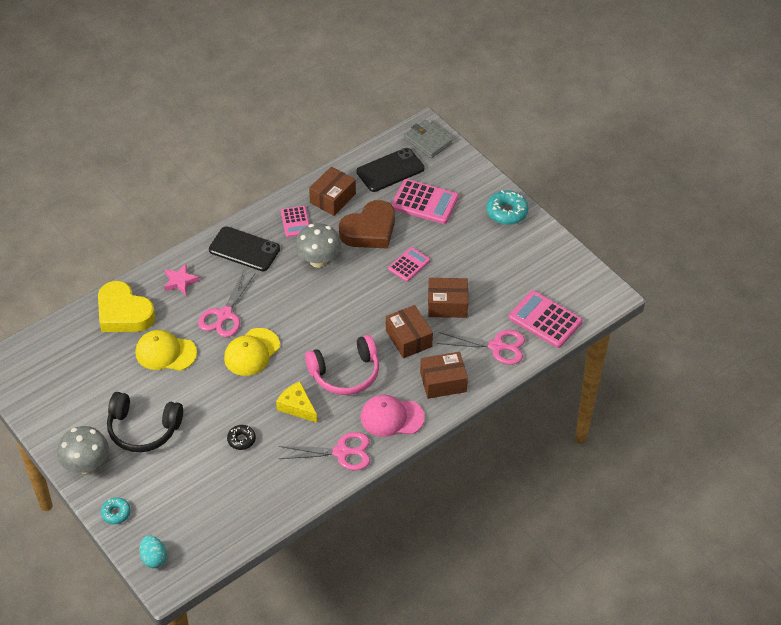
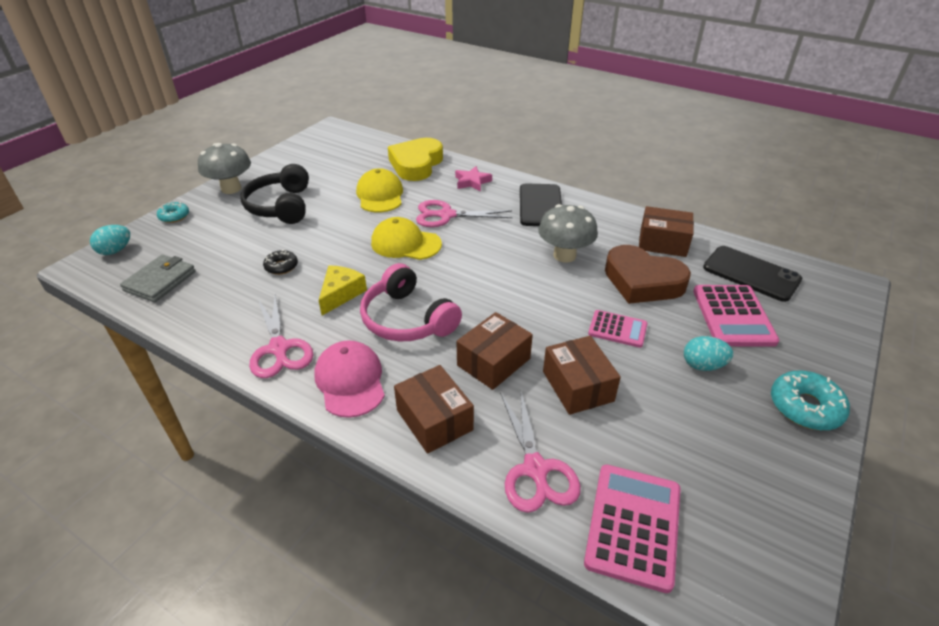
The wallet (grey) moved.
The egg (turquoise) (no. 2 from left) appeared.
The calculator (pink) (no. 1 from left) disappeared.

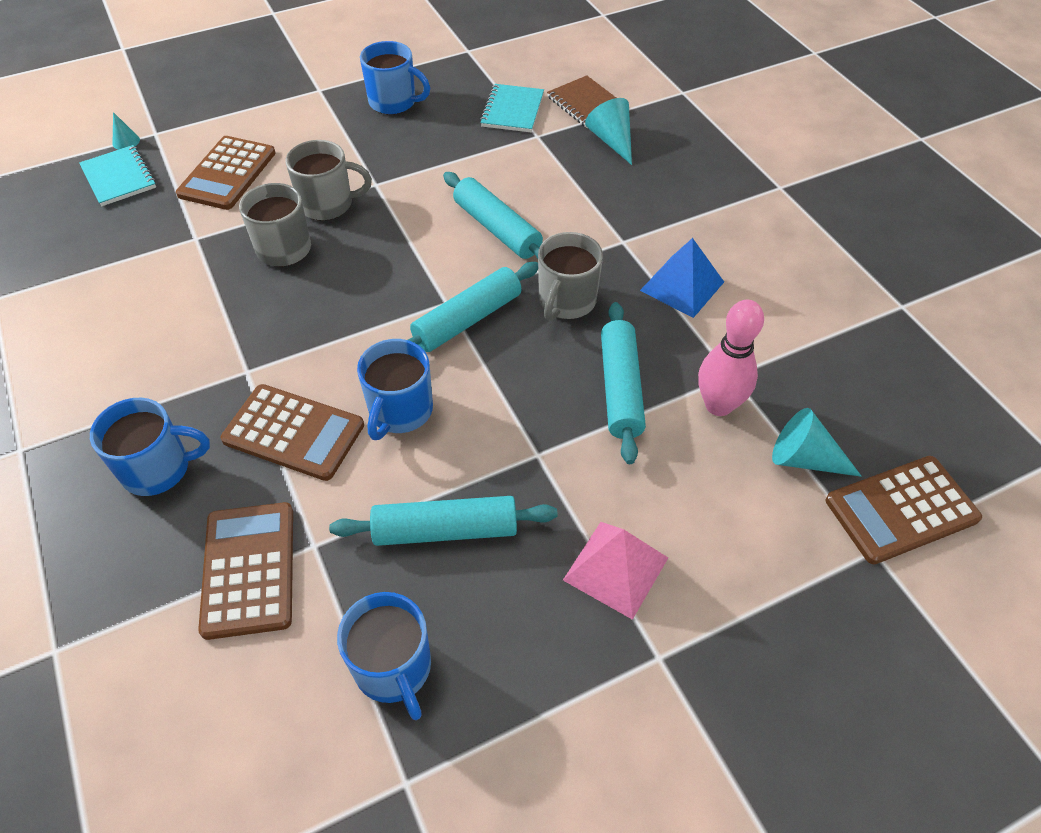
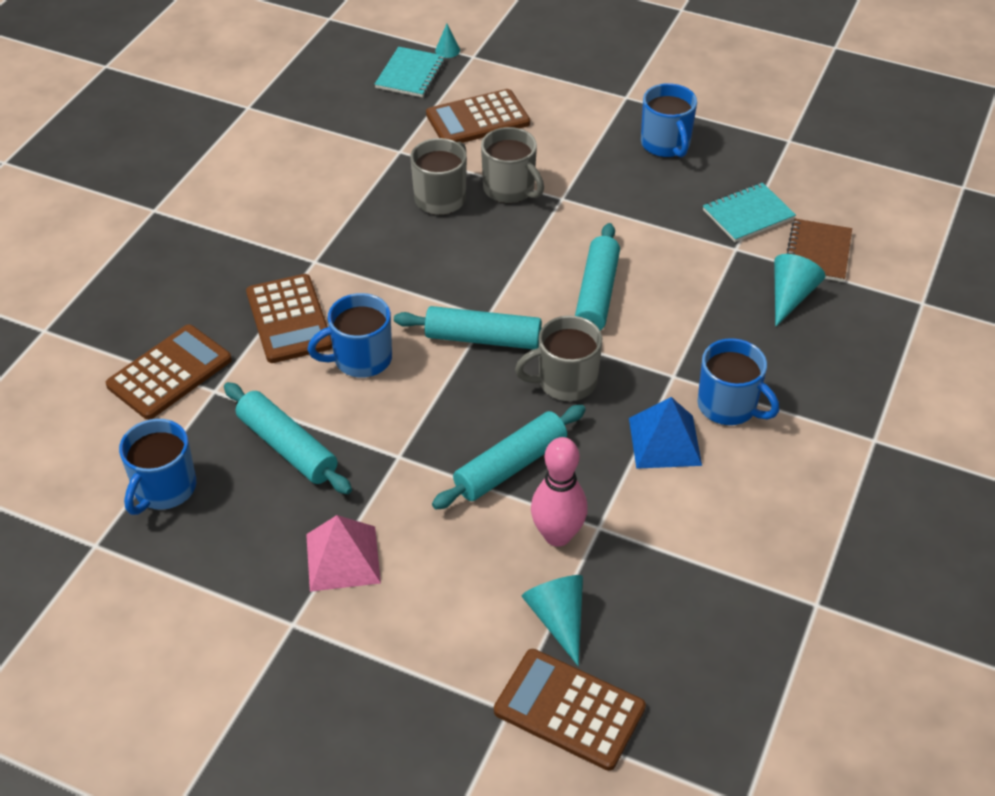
The mug (blue) (no. 1 from left in the first image) moved.

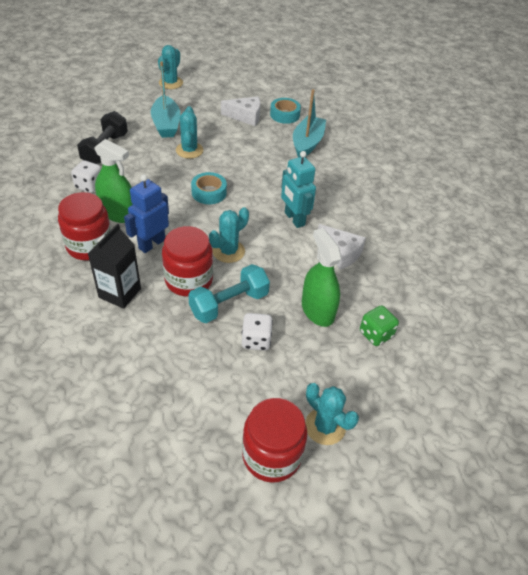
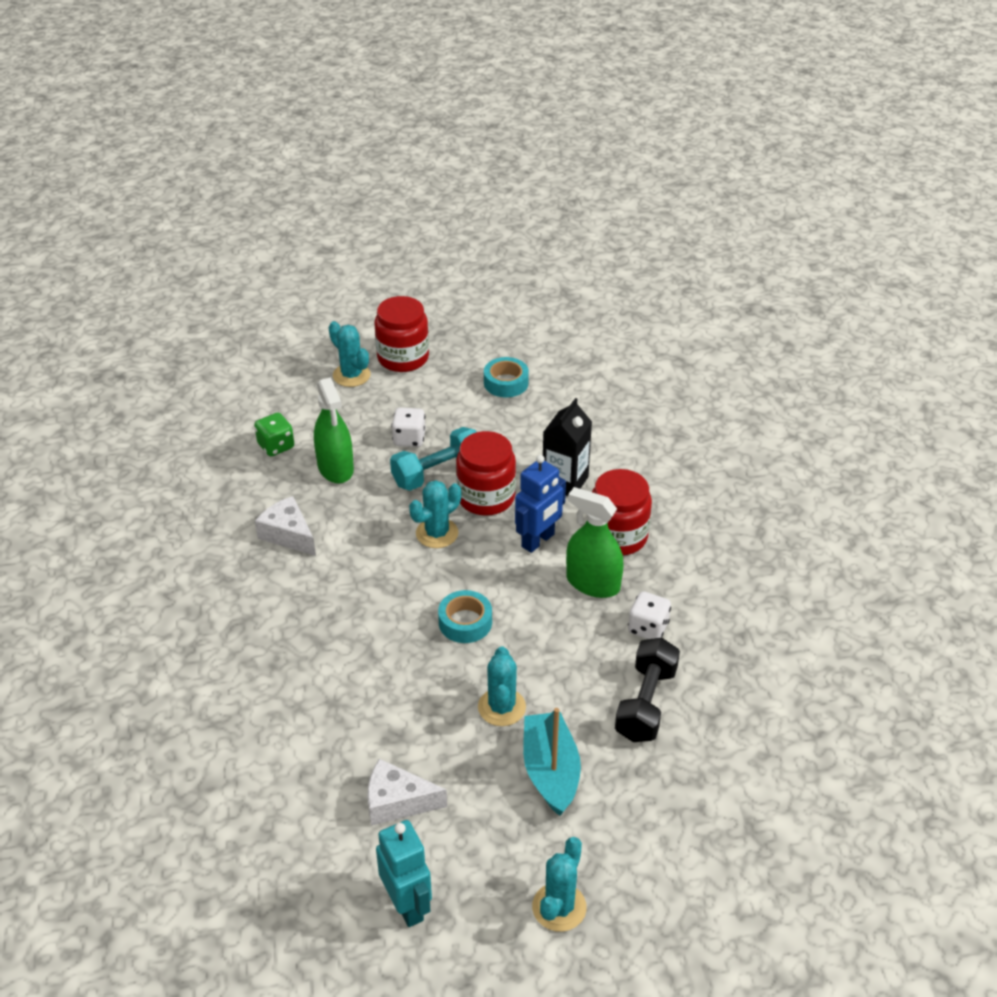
The robot (turquoise) moved.
The tape (turquoise) (no. 2 from left) moved.
The boat (turquoise) (no. 2 from left) disappeared.

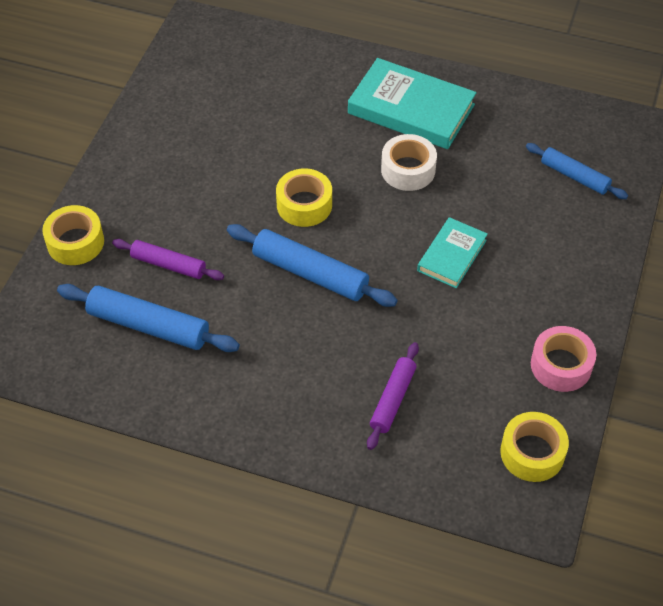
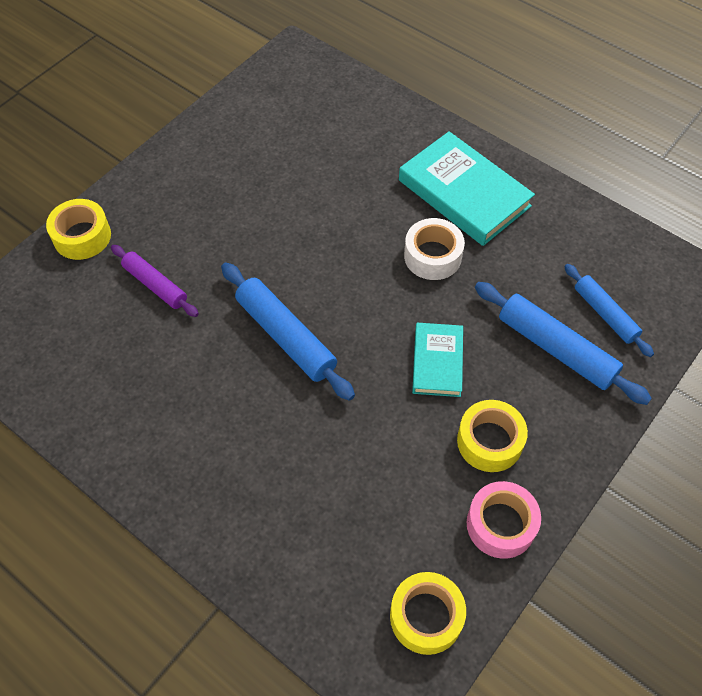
The book (turquoise) (no. 2 from left in the first image) turned 45 degrees counterclockwise.
The tape (yellow) (no. 2 from left in the first image) moved.
The rolling pin (blue) (no. 1 from left in the first image) moved.
The rolling pin (purple) (no. 2 from left) disappeared.

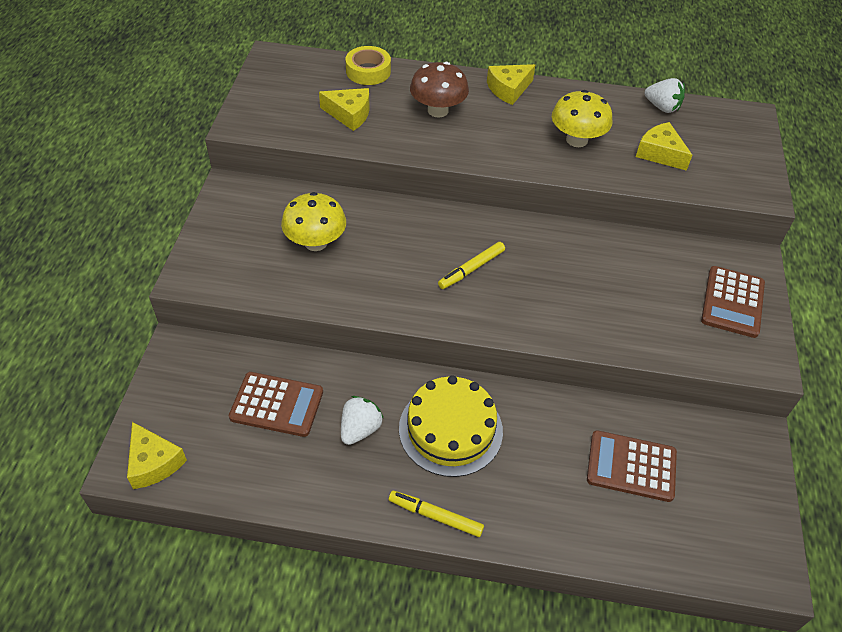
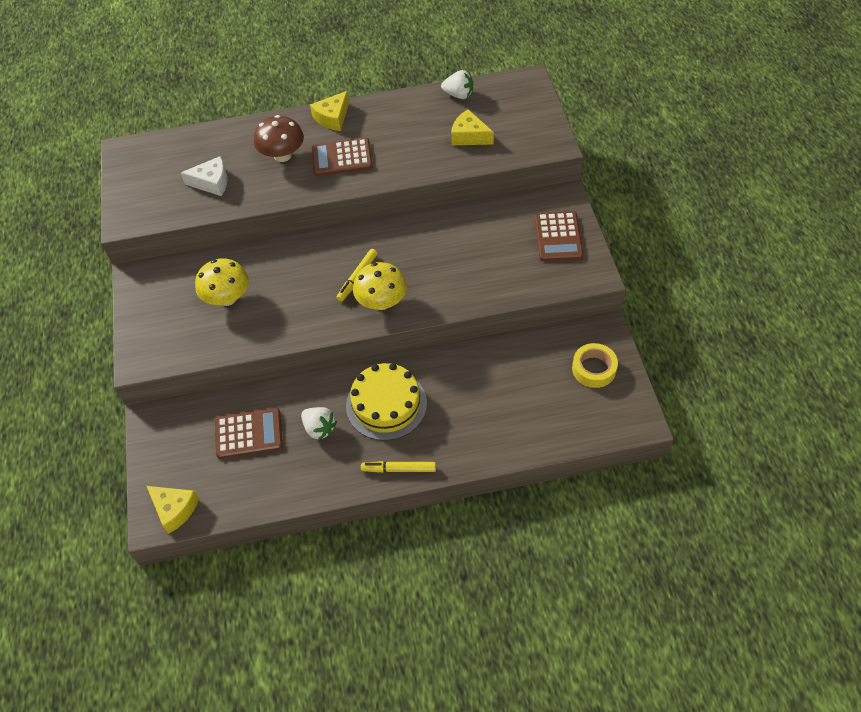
The cheese (yellow) (no. 2 from left) became the cheese (white).
The strawberry (white) (no. 1 from left) turned 120 degrees clockwise.
The calculator (brown) (no. 2 from left) moved.
The mushroom (yellow) (no. 2 from left) moved.
The tape (yellow) moved.

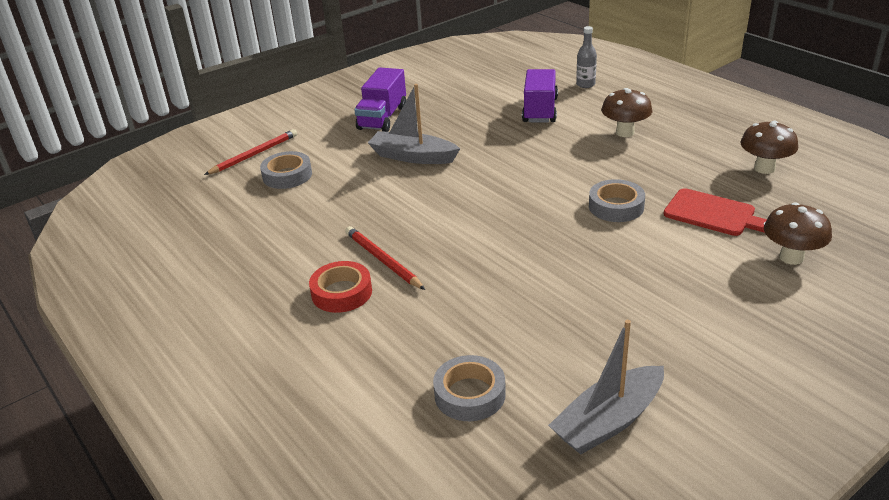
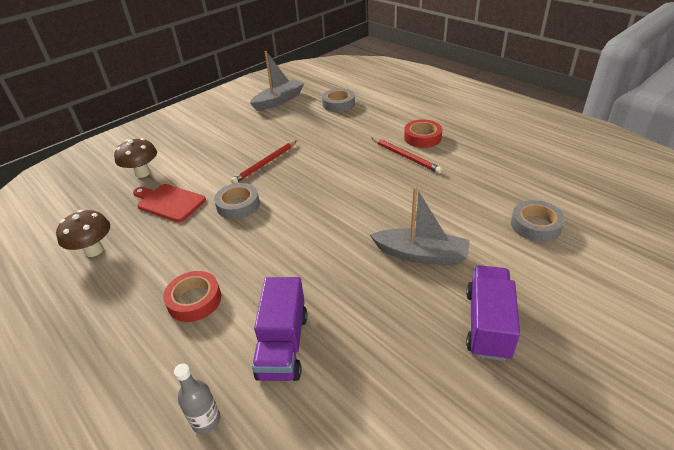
The mushroom (brown) (no. 1 from left) was replaced by the tape (red) (no. 1 from left).
The pencil (red) (no. 1 from left) moved.

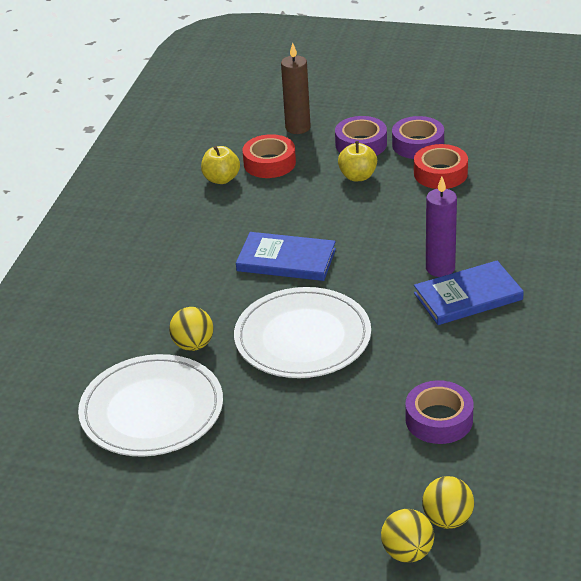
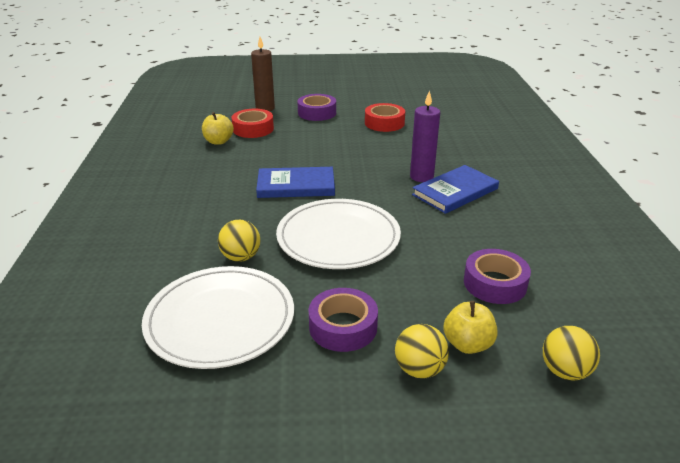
The tape (purple) (no. 2 from left) moved.
The ball (yellow) (no. 2 from left) moved.
The apple (yellow) (no. 2 from left) moved.

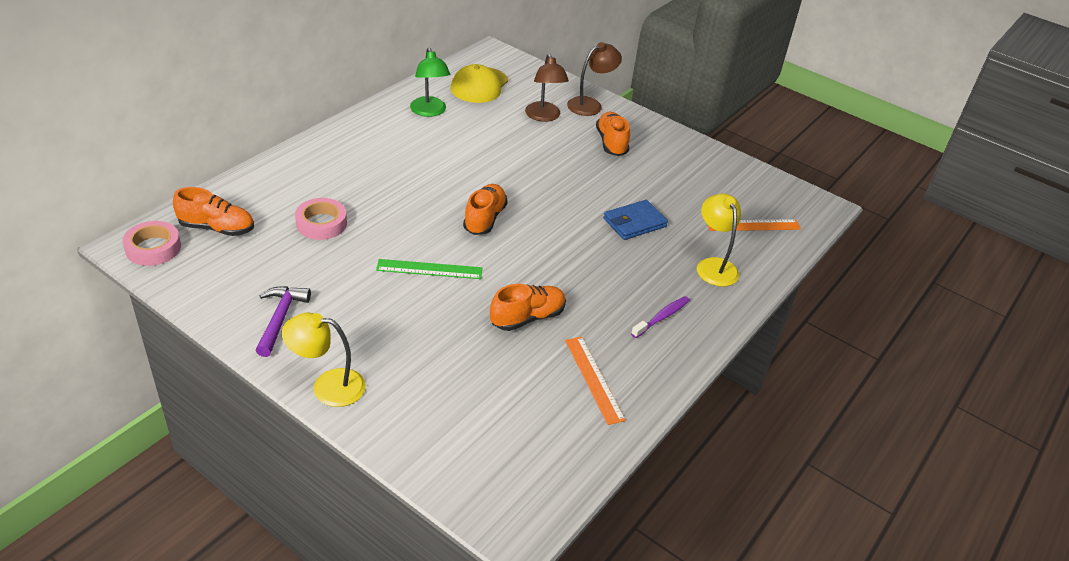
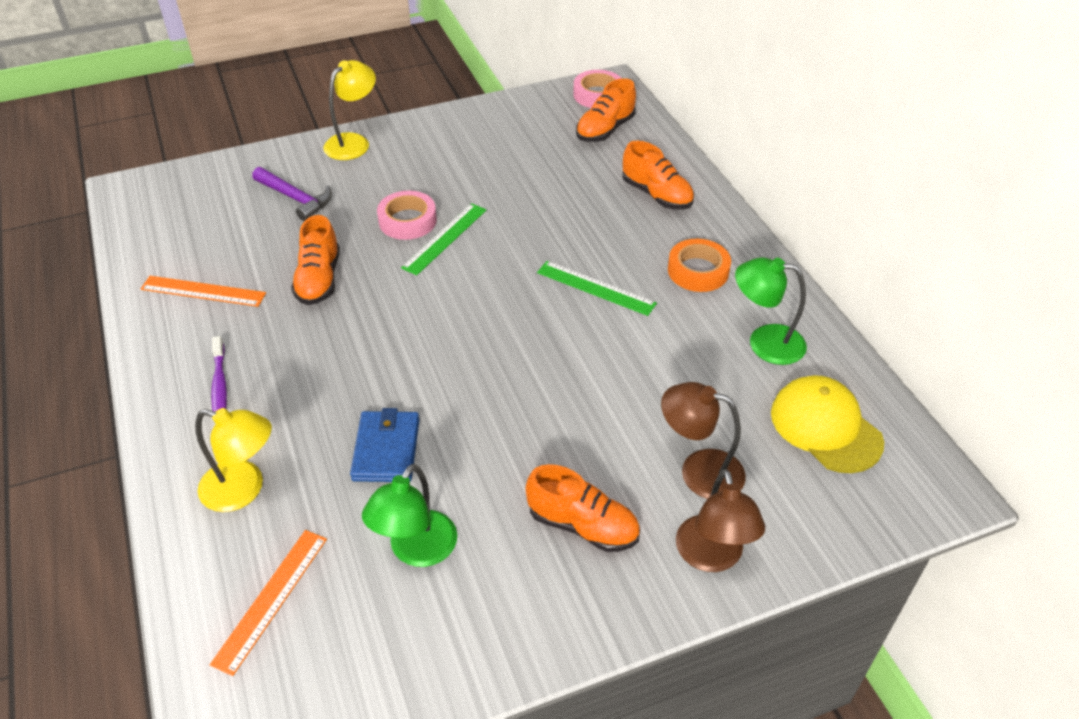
The hammer (purple) moved.
The lamp (green) (no. 1 from left) appeared.
The tape (pink) (no. 2 from left in the first image) moved.
The ruler (green) (no. 2 from left) appeared.
The shoe (orange) (no. 2 from left in the first image) moved.
The tape (orange) appeared.

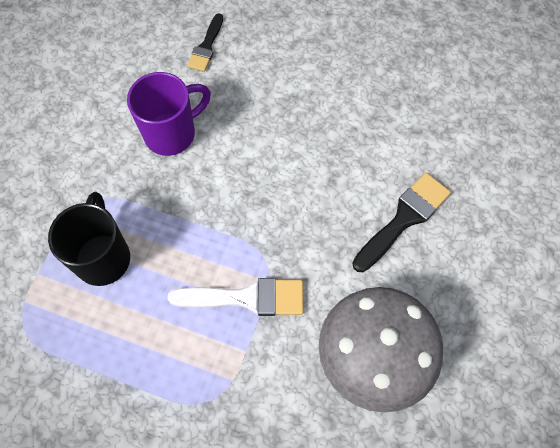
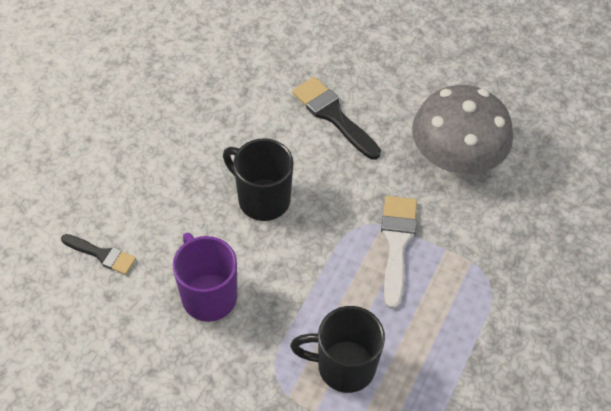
The mug (black) (no. 1 from left) appeared.

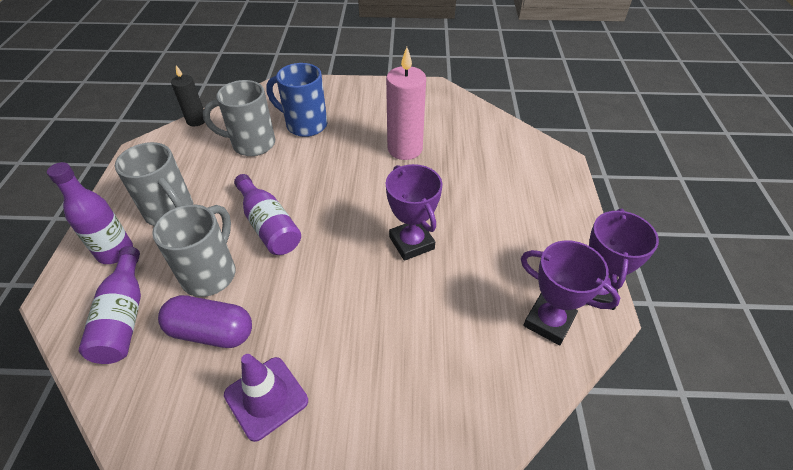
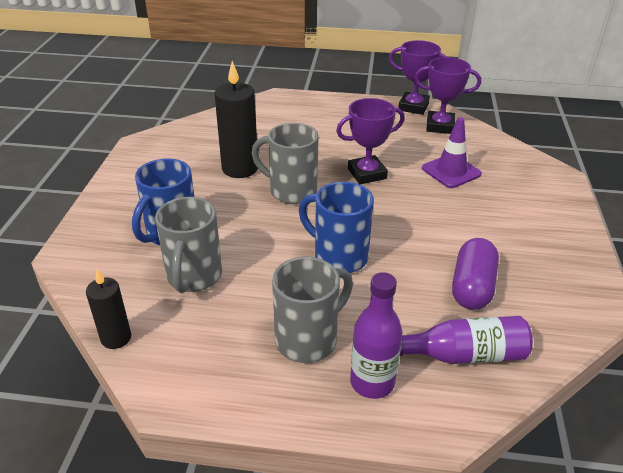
The candle (pink) became the candle (black) (no. 2 from left).
The mug (grey) (no. 2 from left) moved.
The bottle (purple) (no. 3 from left) was replaced by the mug (blue) (no. 2 from left).
The trophy (purple) (no. 2 from left in the first image) turned 60 degrees clockwise.
The traffic cone (purple) moved.

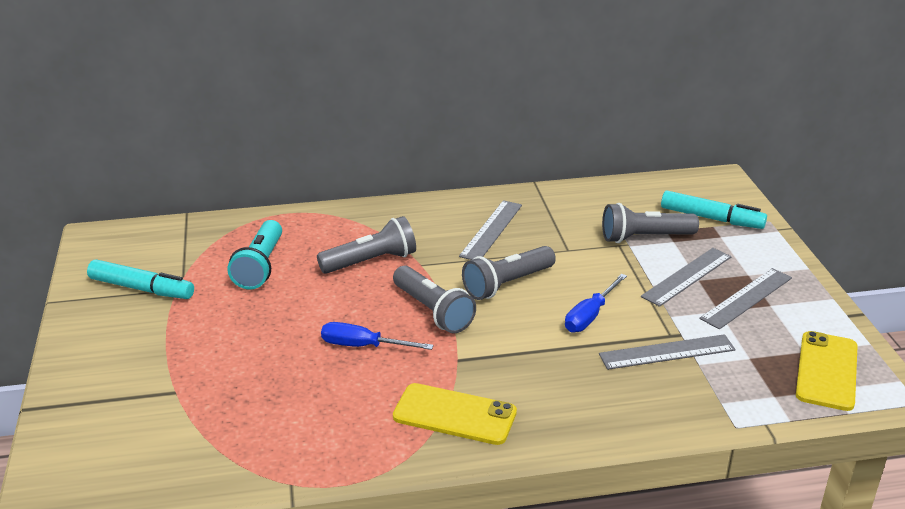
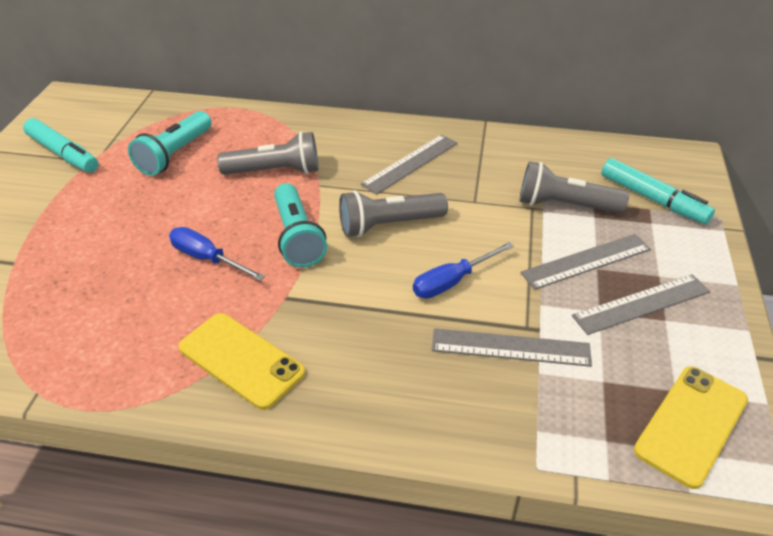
The flashlight (grey) (no. 2 from left) became the flashlight (turquoise) (no. 2 from left).

